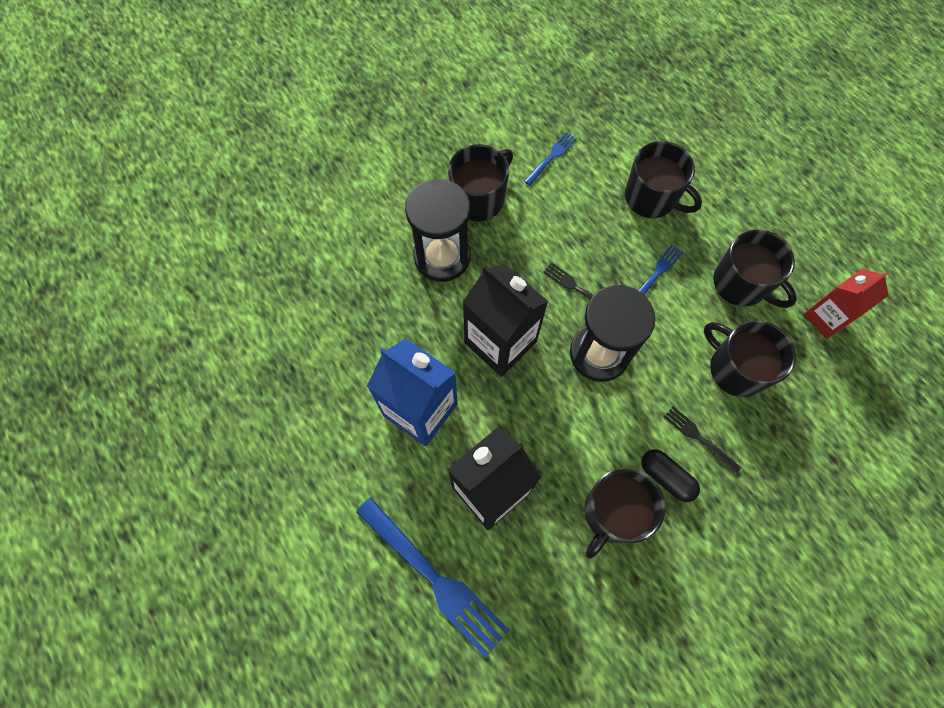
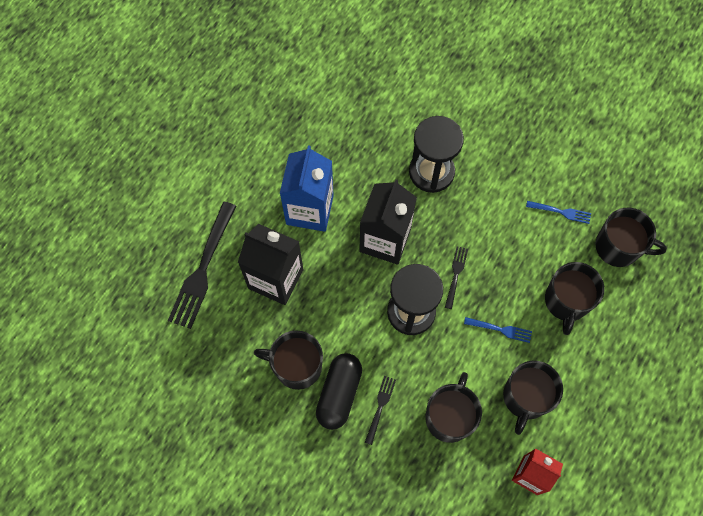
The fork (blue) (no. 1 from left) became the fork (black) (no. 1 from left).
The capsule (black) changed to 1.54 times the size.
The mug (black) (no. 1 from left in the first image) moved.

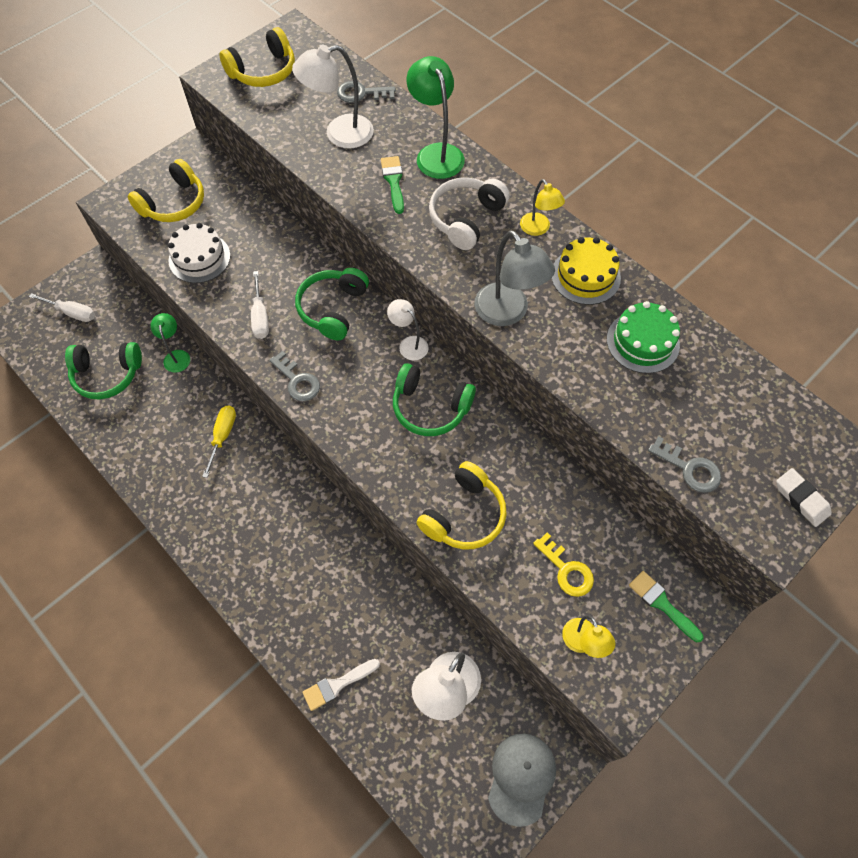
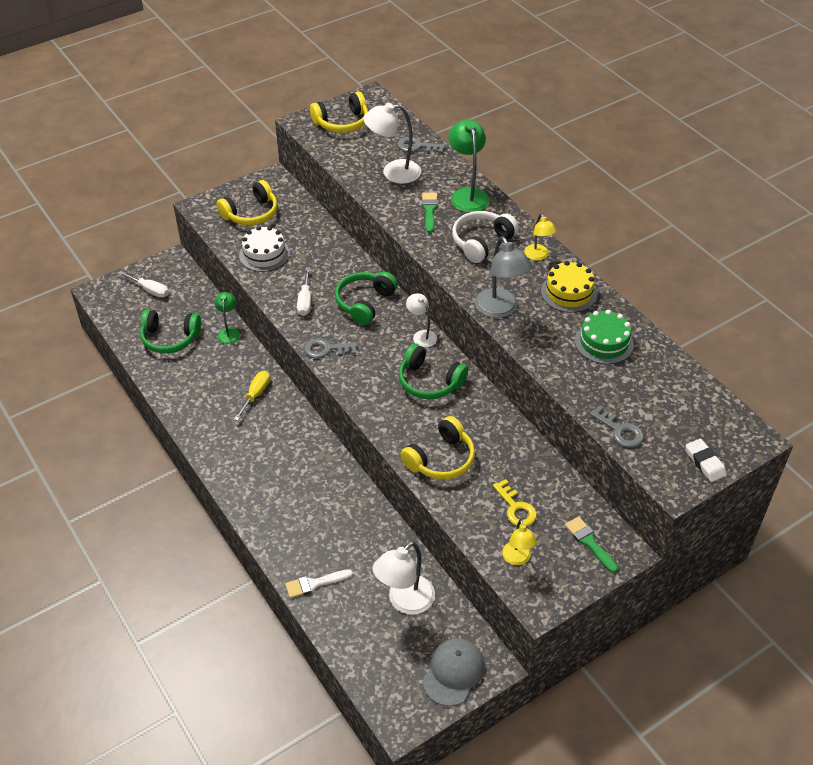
The key (grey) (no. 1 from left) turned 120 degrees clockwise.

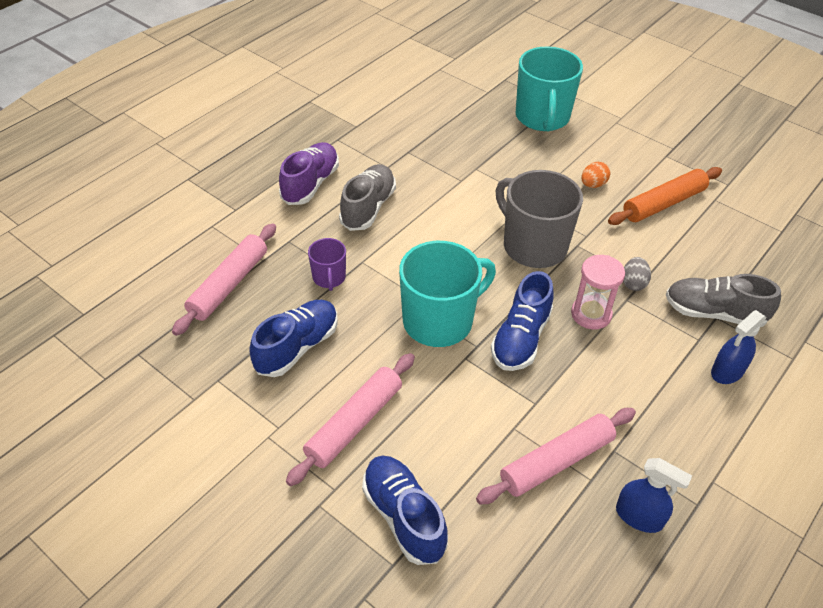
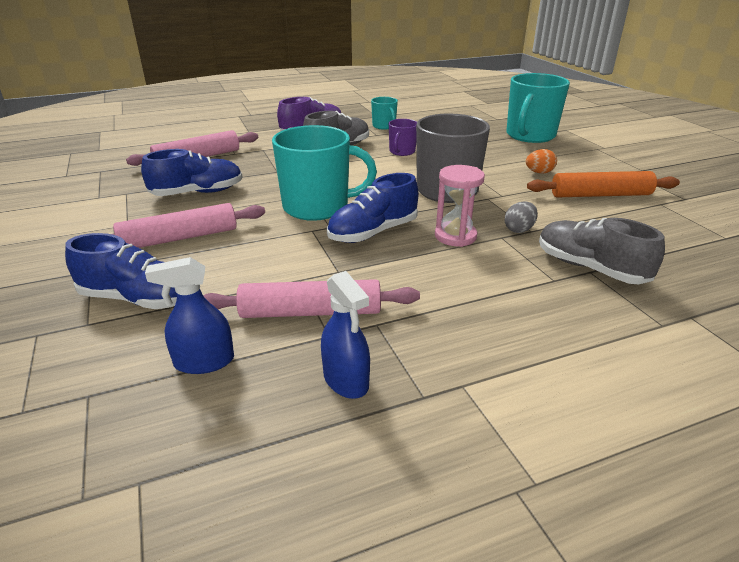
The shoe (blue) (no. 2 from left in the first image) turned 105 degrees clockwise.
The spray bottle (blue) (no. 2 from left in the first image) moved.
The mug (turquoise) (no. 2 from left) appeared.
The mug (purple) moved.

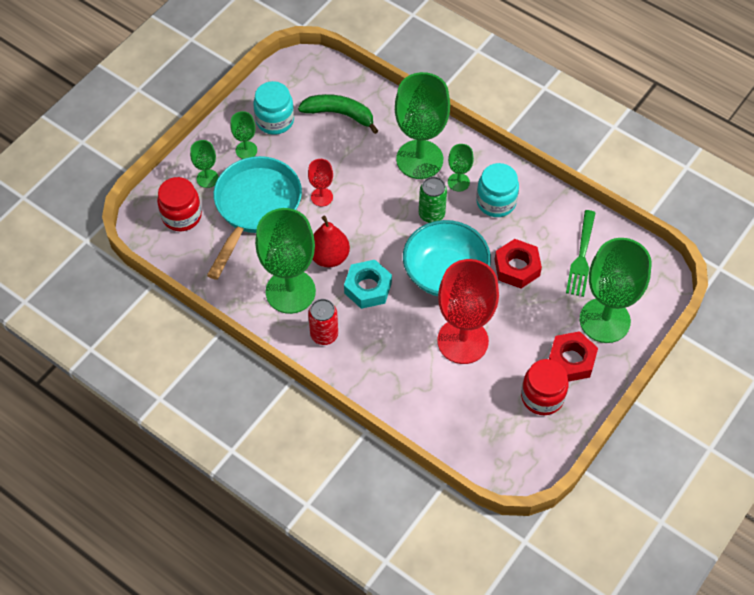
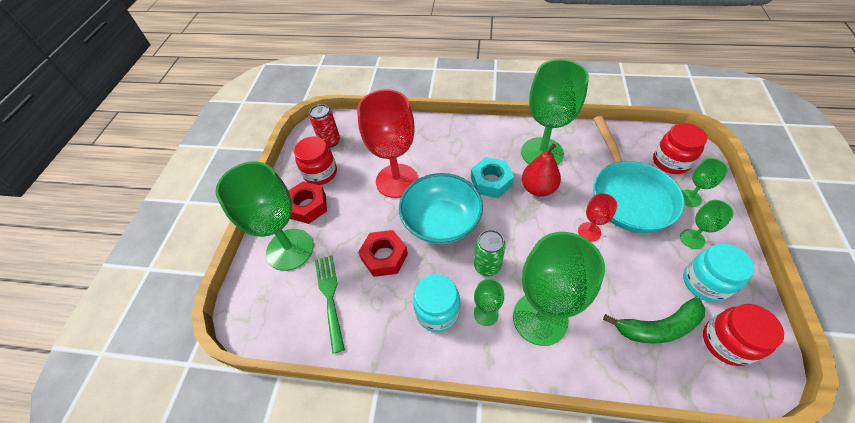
The can (red) moved.
The jar (red) (no. 3 from left) appeared.

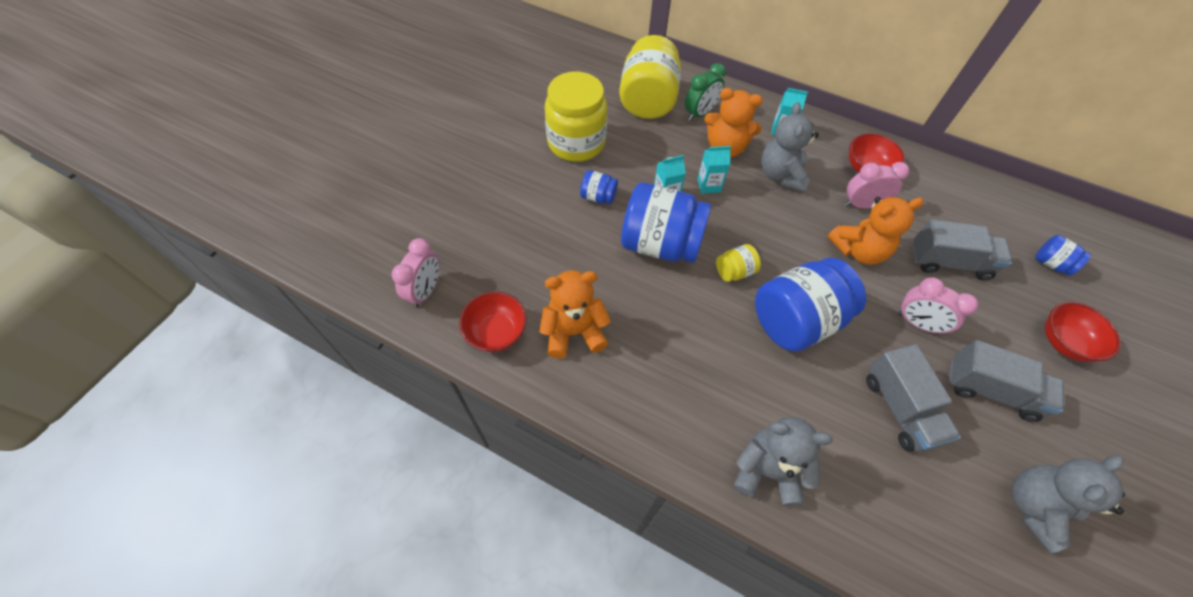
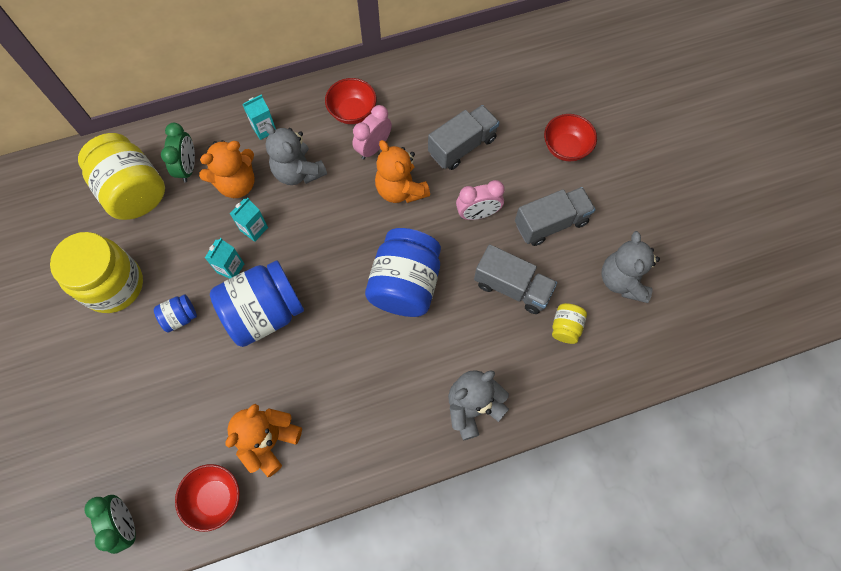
The clock (pink) (no. 1 from left) became the clock (green) (no. 1 from left).
The teddy bear (orange) (no. 3 from left) turned 120 degrees clockwise.
The jar (yellow) (no. 3 from left) moved.
The jar (blue) (no. 4 from left) disappeared.

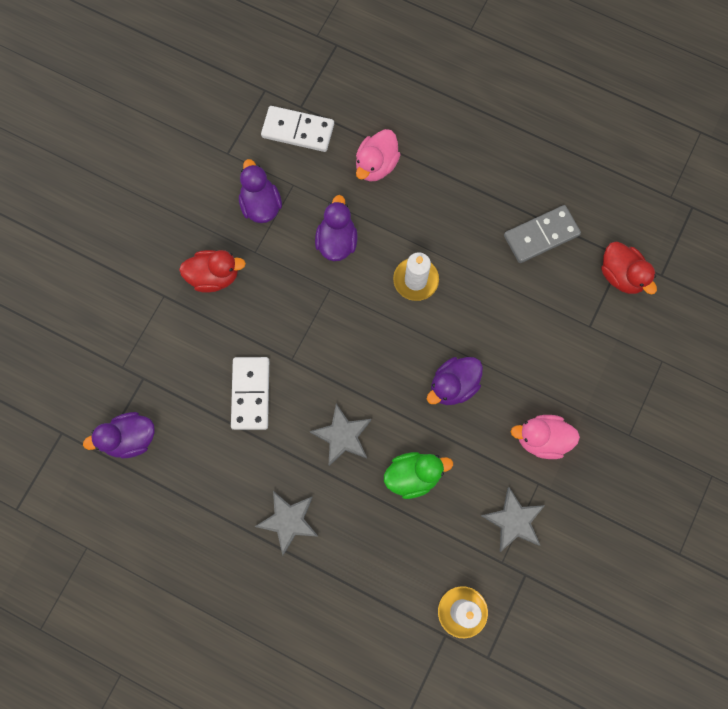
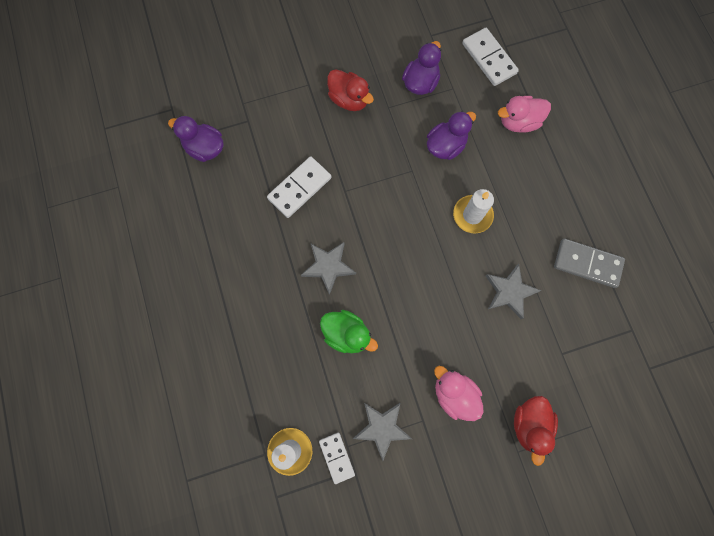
The domino (white) (no. 2 from left) appeared.
The star (grey) (no. 1 from left in the first image) moved.
The duck (red) (no. 2 from left) moved.
The duck (purple) (no. 4 from left) disappeared.

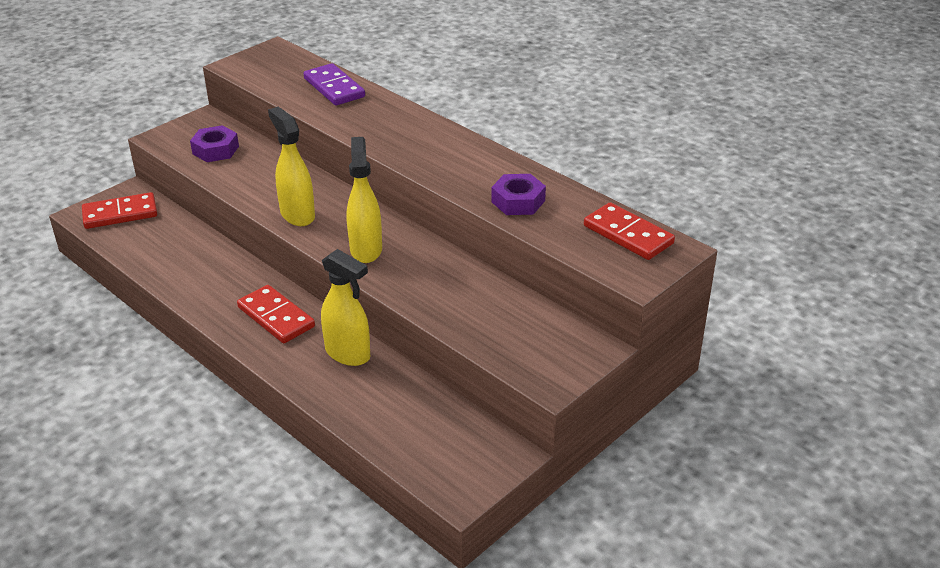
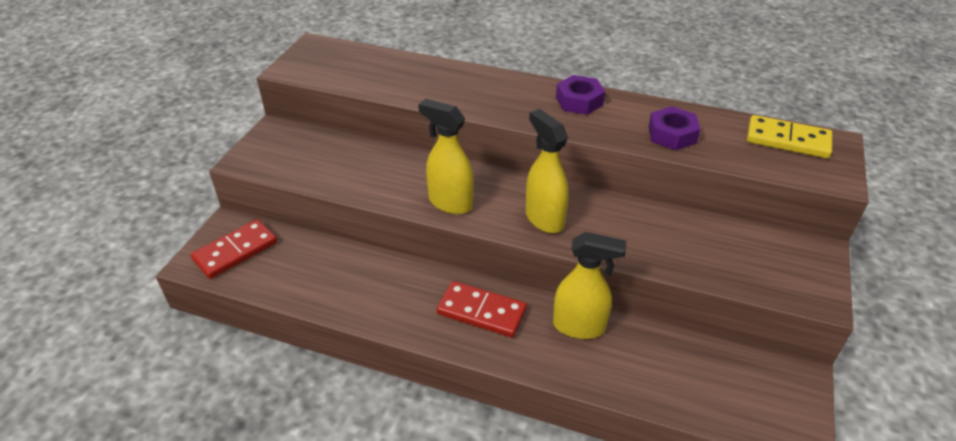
The nut (purple) (no. 1 from left) moved.
The domino (red) (no. 3 from left) became the domino (yellow).
The domino (purple) disappeared.

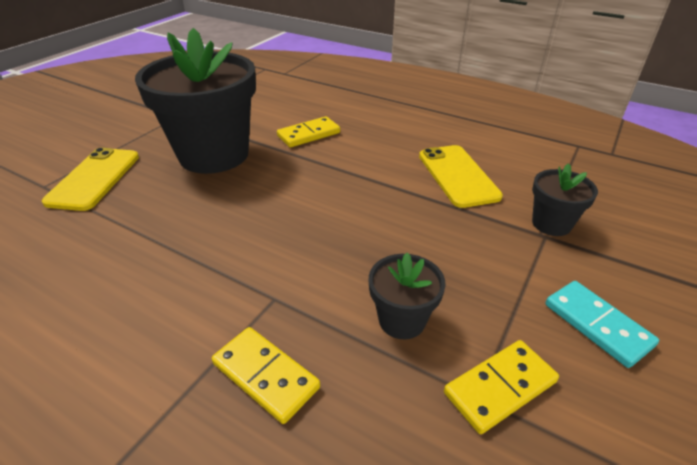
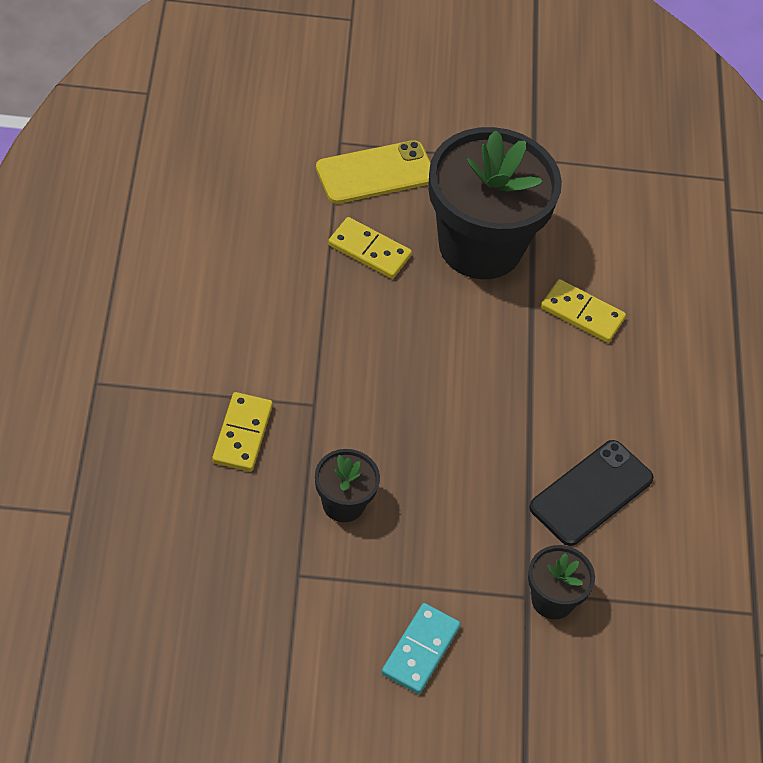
The domino (yellow) (no. 3 from left in the first image) moved.
The phone (yellow) (no. 2 from left) became the phone (black).

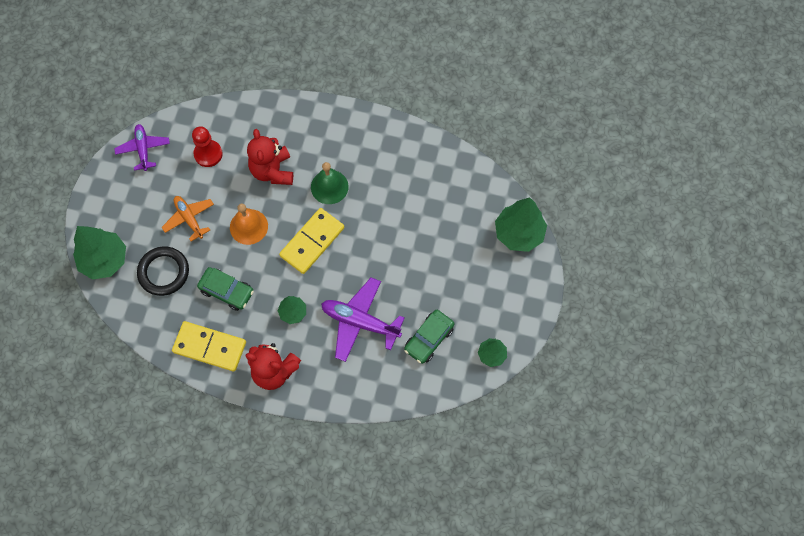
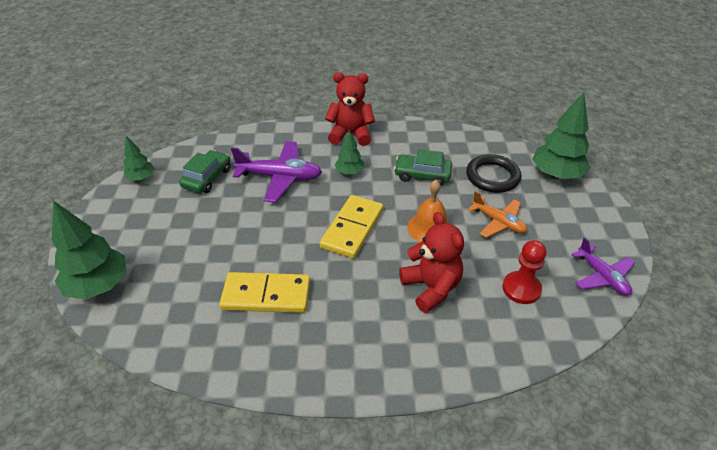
The domino (yellow) (no. 1 from left) moved.
The bell (green) disappeared.

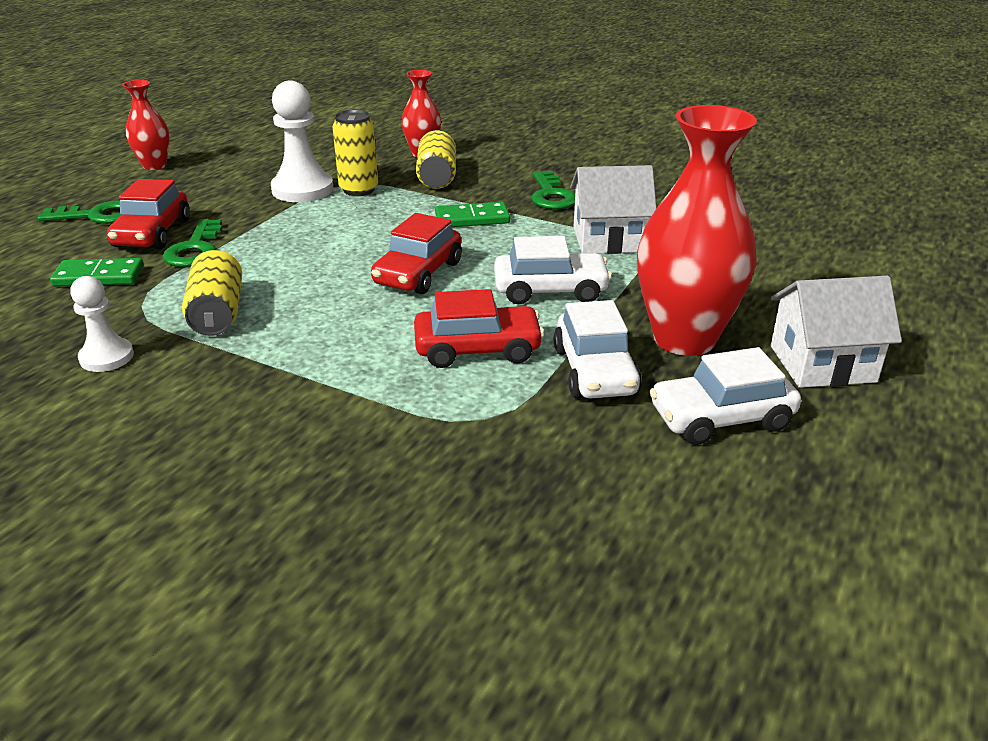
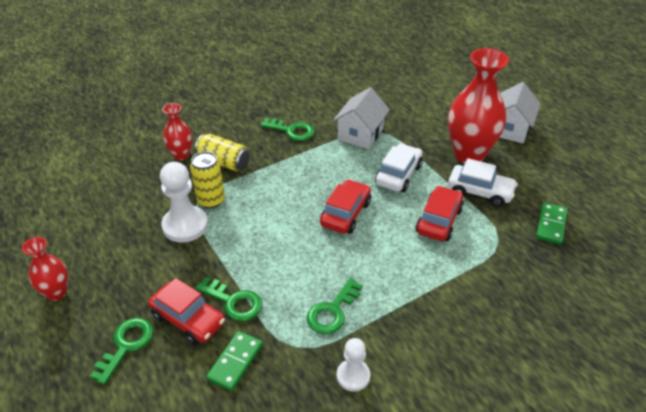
The can (yellow) (no. 1 from left) was replaced by the key (green) (no. 4 from left).
The car (red) (no. 2 from left) turned 120 degrees counterclockwise.
The domino (green) (no. 2 from left) moved.
The car (white) (no. 3 from left) disappeared.

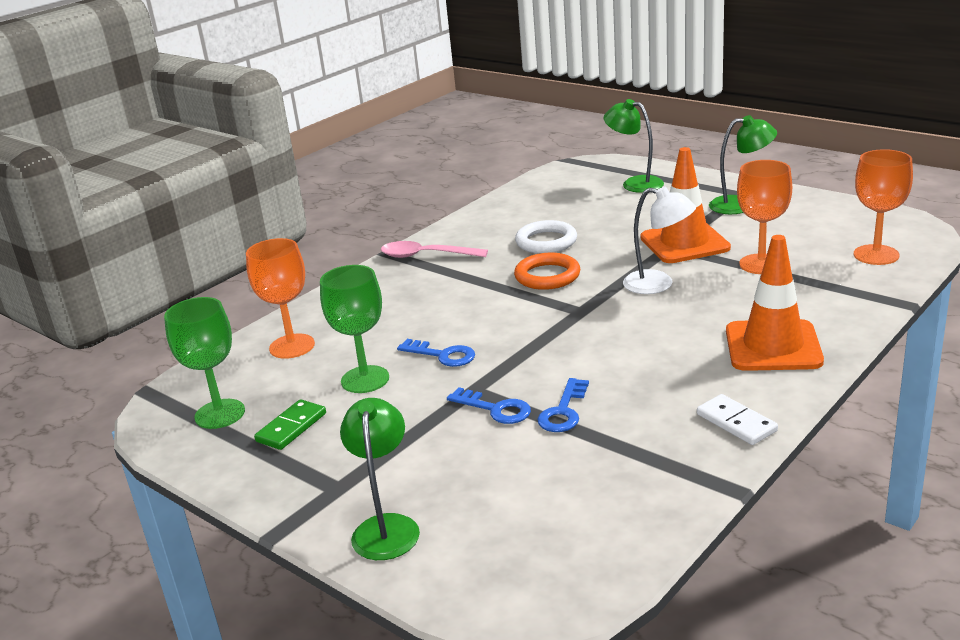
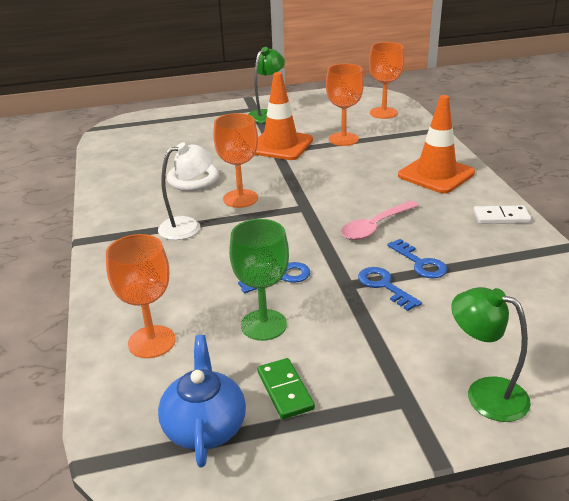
The lamp (white) moved.
The goblet (green) (no. 1 from left) was replaced by the teapot (blue).
The ring (orange) was replaced by the goblet (orange) (no. 2 from left).
The spoon (pink) moved.
The key (blue) (no. 2 from left) turned 105 degrees counterclockwise.
The lamp (green) (no. 2 from left) disappeared.

